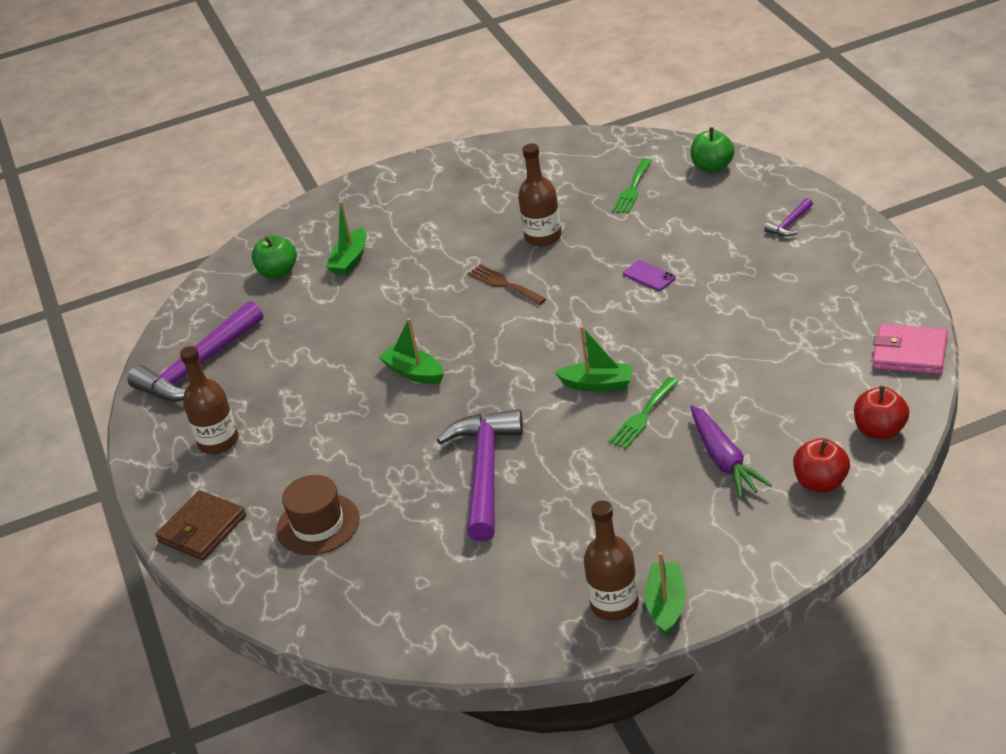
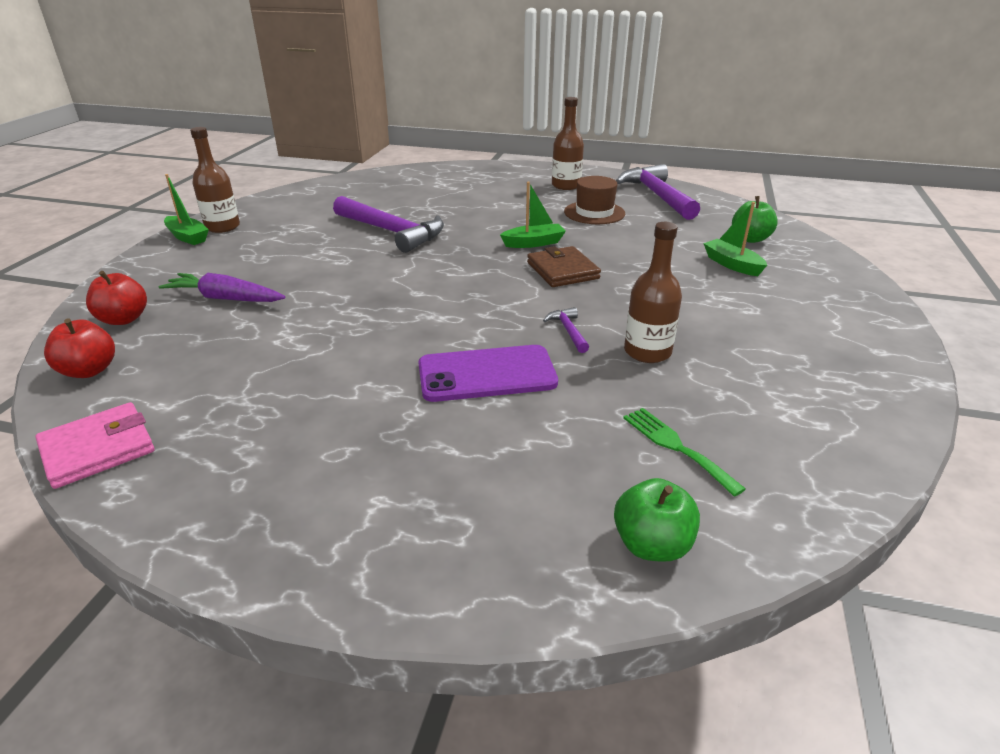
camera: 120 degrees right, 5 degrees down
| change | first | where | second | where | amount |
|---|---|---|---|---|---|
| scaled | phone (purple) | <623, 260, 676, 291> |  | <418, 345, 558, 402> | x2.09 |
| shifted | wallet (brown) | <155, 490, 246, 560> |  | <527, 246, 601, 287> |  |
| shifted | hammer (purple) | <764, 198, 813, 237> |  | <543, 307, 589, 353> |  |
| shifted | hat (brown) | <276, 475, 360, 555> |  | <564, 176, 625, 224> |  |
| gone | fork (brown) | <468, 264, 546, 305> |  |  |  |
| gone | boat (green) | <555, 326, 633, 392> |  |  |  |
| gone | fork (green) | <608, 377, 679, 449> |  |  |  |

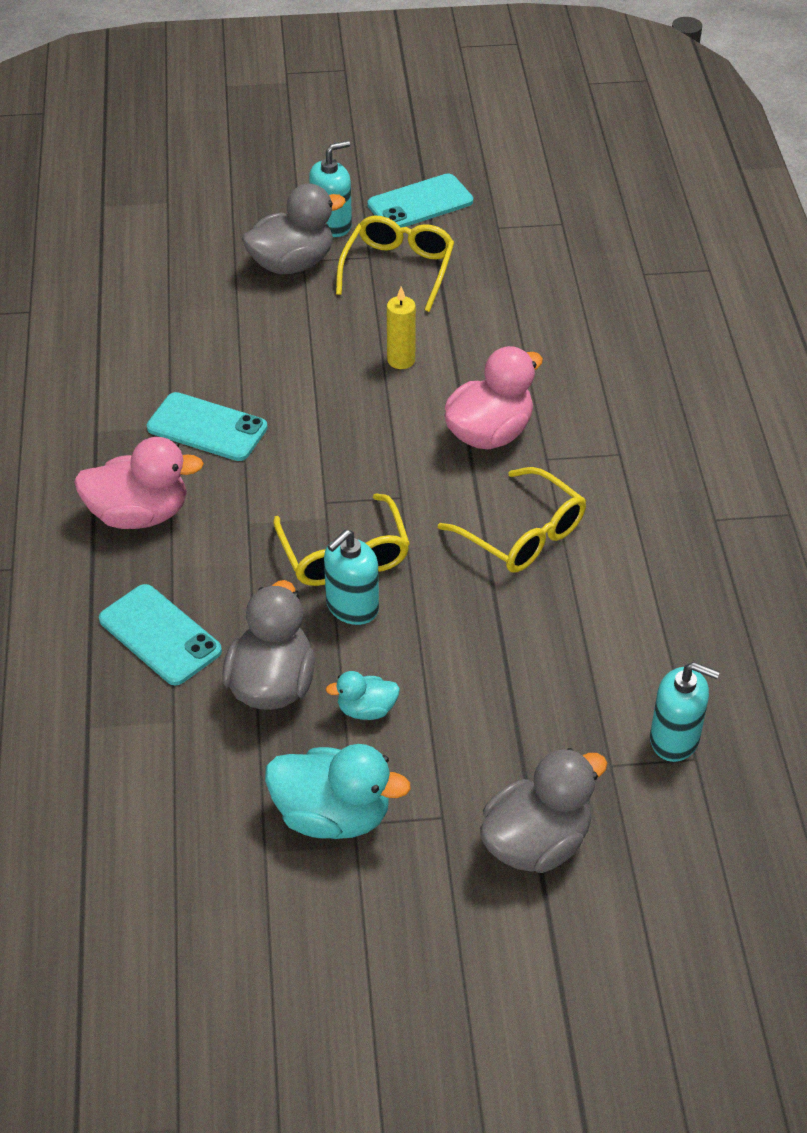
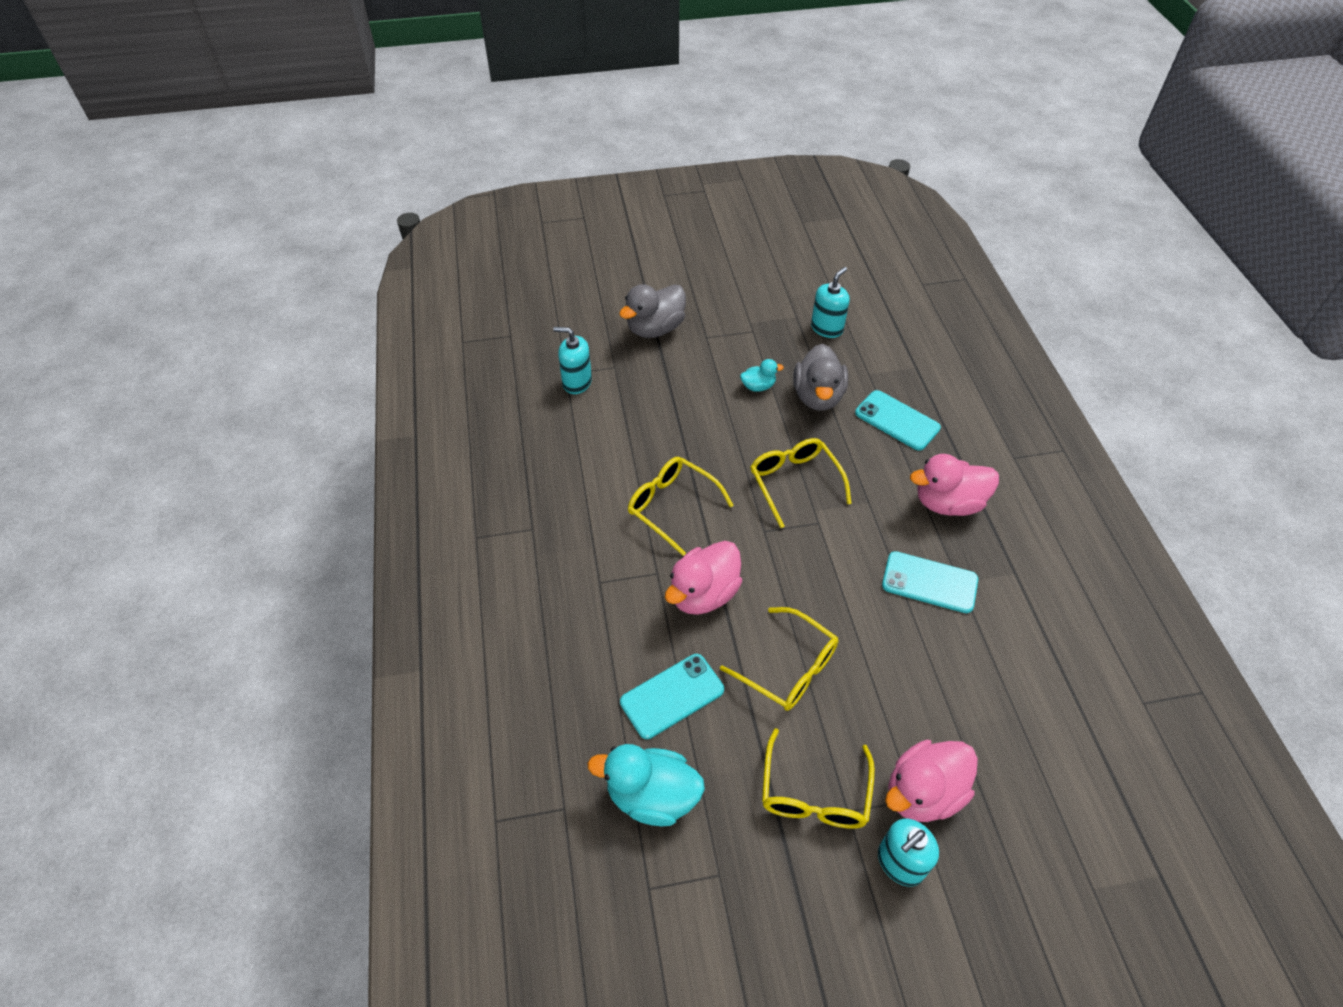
camera: 175 degrees right, 5 degrees up
| change | first | where | second | where | amount |
|---|---|---|---|---|---|
| shifted | duck (turquoise) | <265, 744, 411, 839> |  | <587, 744, 705, 826> |  |
| shifted | phone (turquoise) | <368, 173, 473, 228> |  | <620, 654, 724, 739> |  |
| swapped | candle (yellow) | <387, 286, 416, 369> | glasses (yellow) | <720, 607, 839, 711> |  |
| shifted | soap dispenser (turquoise) | <324, 529, 379, 625> |  | <811, 267, 850, 338> |  |
| repainted | duck (grey) | <242, 184, 346, 274> | duck (pink) | <885, 740, 978, 822> |  |

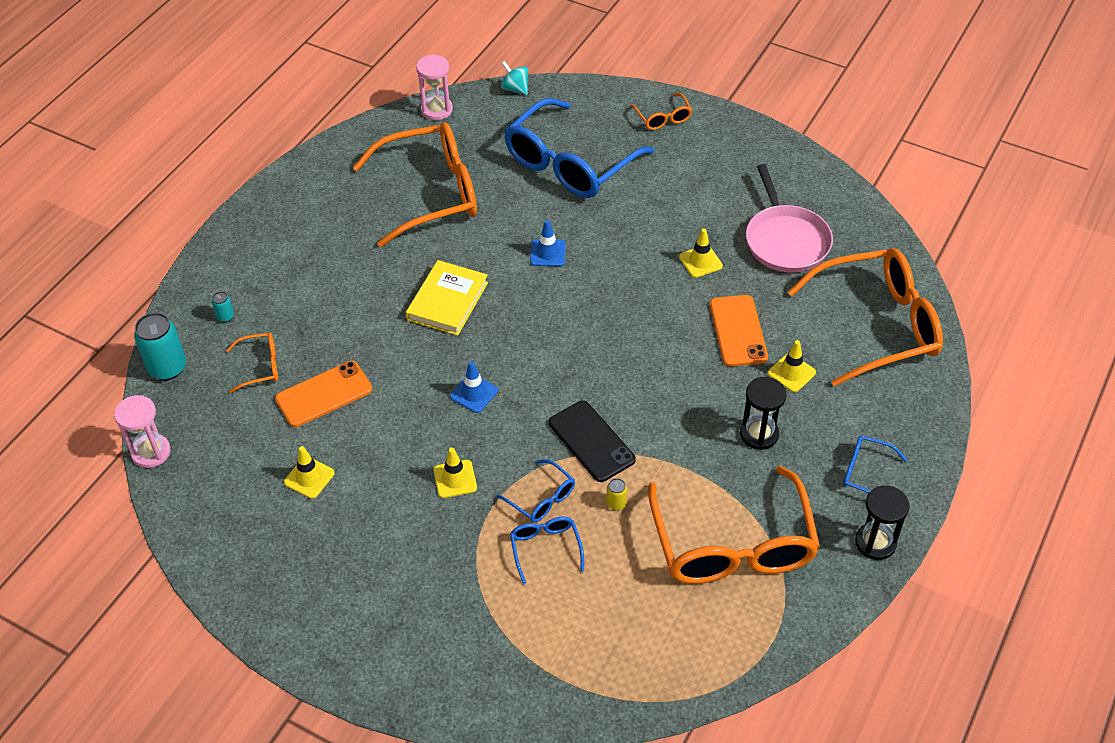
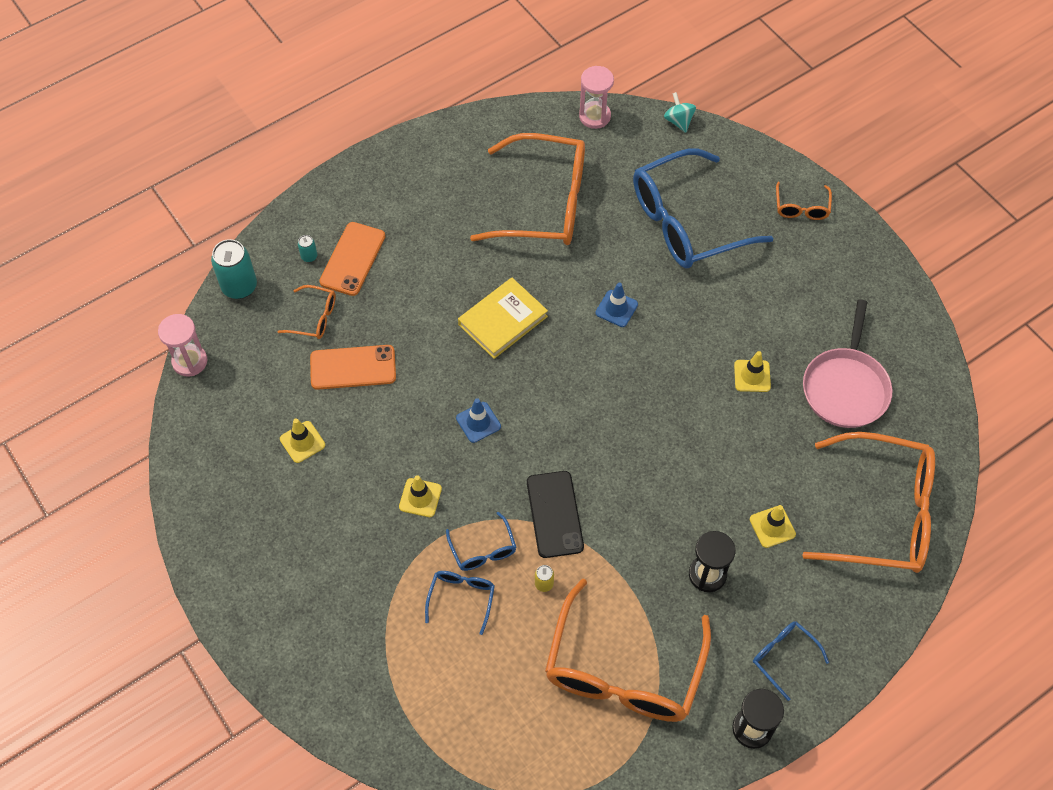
camera: 25 degrees right, 10 degrees up
| change | first | where | second | where | amount |
|---|---|---|---|---|---|
| shifted | phone (orange) | <710, 295, 768, 367> |  | <319, 222, 386, 296> |  |

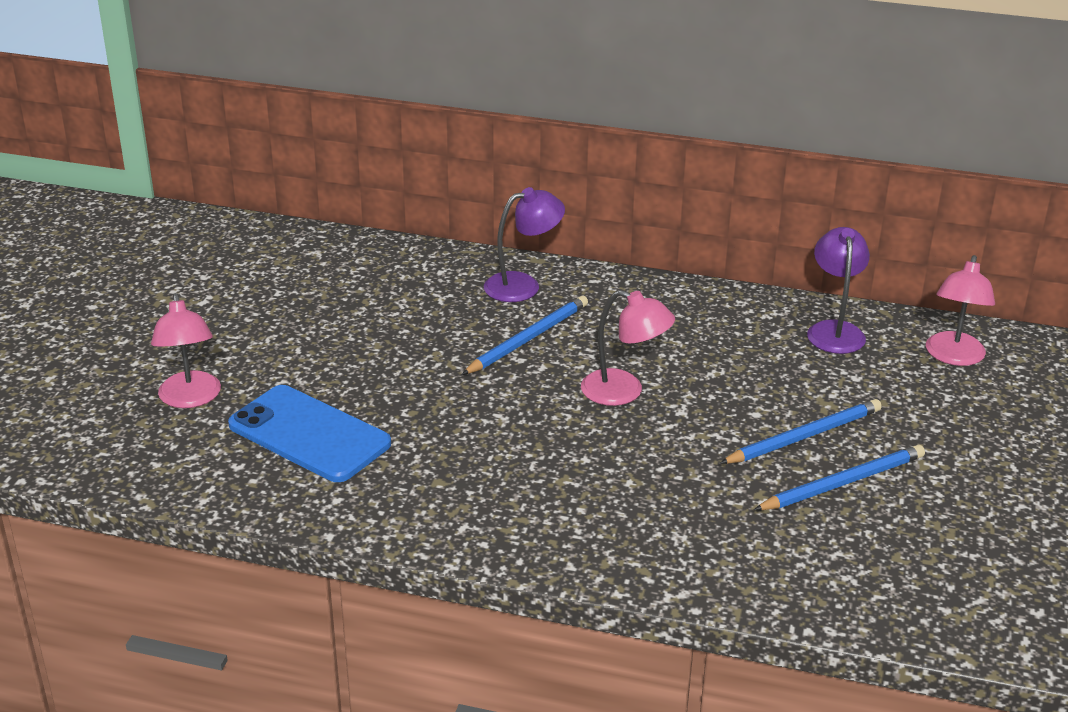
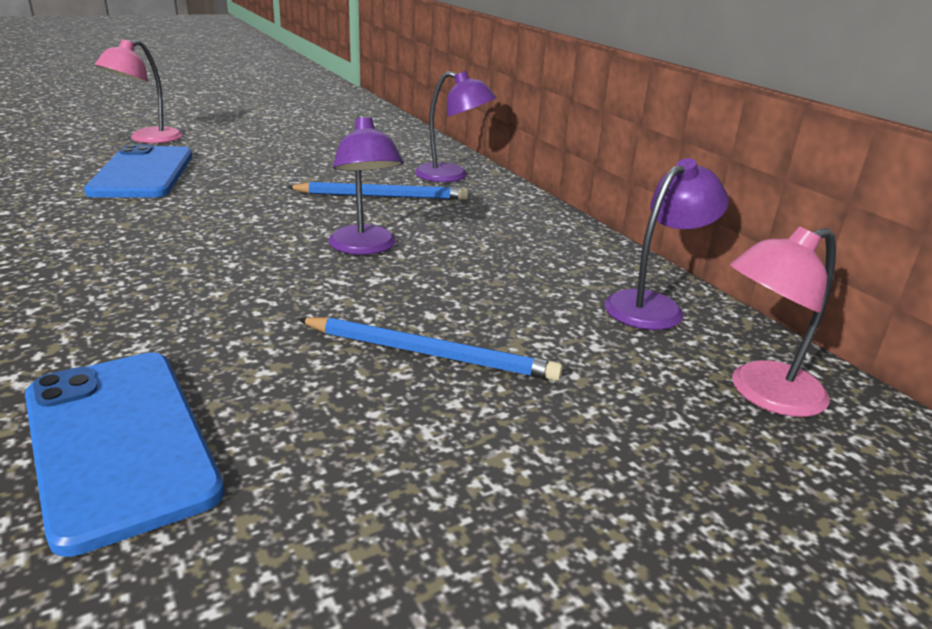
camera: 45 degrees right, 5 degrees down
| change | first | where | second | where | amount |
|---|---|---|---|---|---|
| new |  |  | phone (blue) | <25, 352, 224, 557> |  |
| repainted | lamp (pink) | <581, 290, 675, 406> | lamp (purple) | <329, 114, 403, 255> |  |
| gone | pencil (blue) | <754, 445, 925, 511> |  |  |  |

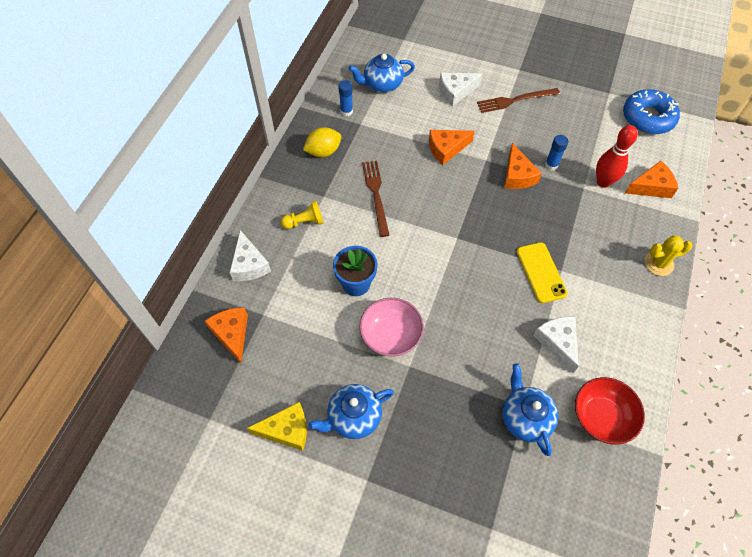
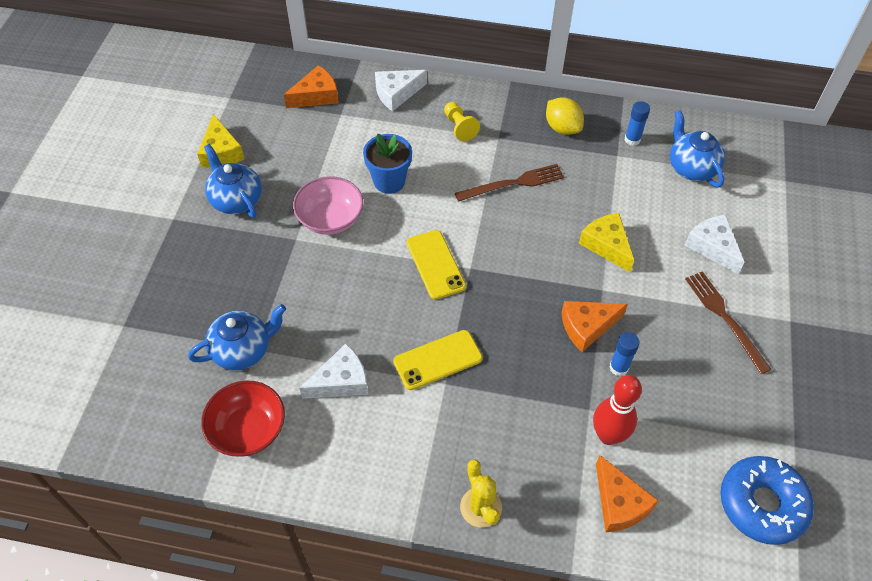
camera: 80 degrees right, 5 degrees down
| change | first | where | second | where | amount |
|---|---|---|---|---|---|
| new |  |  | phone (yellow) | <407, 230, 466, 300> |  |
| repainted | cheese (orange) | <429, 130, 475, 165> | cheese (yellow) | <579, 213, 634, 272> |  |

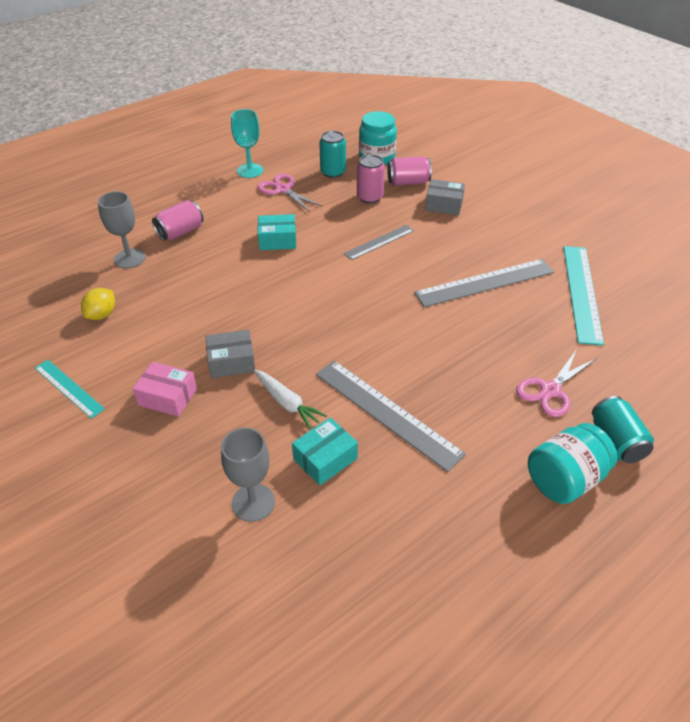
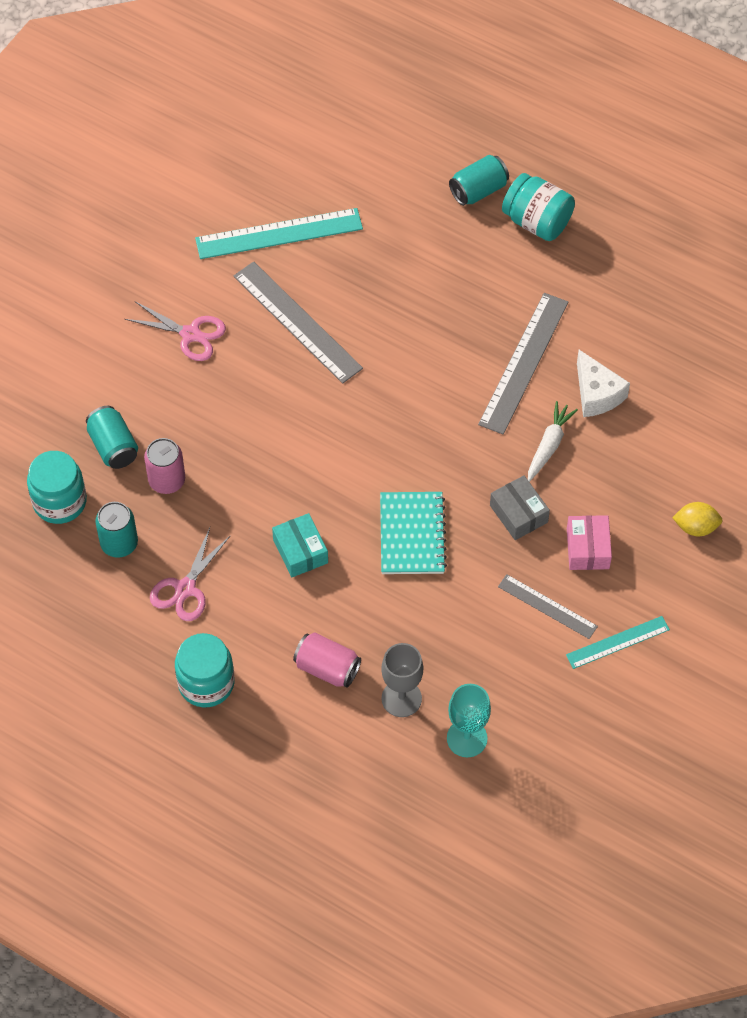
camera: 110 degrees left, 15 degrees up
| change | first | where | second | where | amount |
|---|---|---|---|---|---|
| repainted | can (pink) | <387, 156, 432, 186> | can (turquoise) | <86, 406, 138, 469> |  |
| shifted | scissors (pink) | <516, 349, 597, 417> |  | <125, 302, 226, 361> |  |
| new |  |  | jar (turquoise) | <175, 633, 234, 707> |  |
| new |  |  | notebook (turquoise) | <380, 492, 447, 574> |  |
| shifted | goblet (turquoise) | <231, 109, 263, 178> |  | <447, 684, 491, 757> |  |
| shifted | ruler (grey) | <344, 225, 414, 260> |  | <498, 574, 598, 639> |  |
| rotated | ruler (turquoise) | <35, 360, 105, 419> |  | <566, 616, 670, 669> | 45 degrees clockwise |
| swapped | box (turquoise) | <292, 417, 358, 486> | cheese (white) | <577, 350, 630, 417> |  |
| shifted | lemon (yellow) | <81, 288, 115, 320> |  | <672, 502, 723, 536> |  |
| gone | goblet (grey) | <221, 428, 275, 522> |  |  |  |
| gone | box (grey) | <425, 179, 465, 215> |  |  |  |

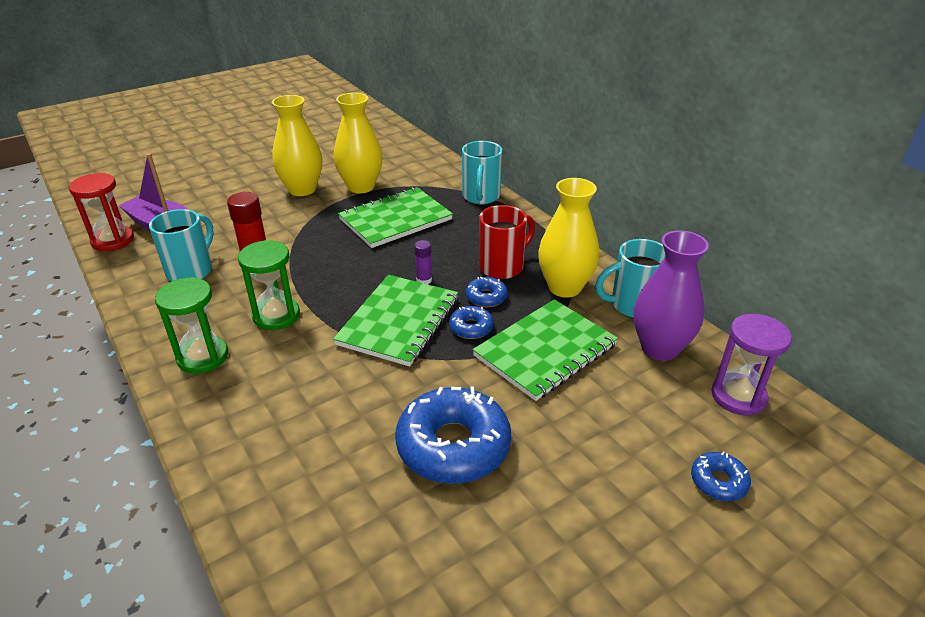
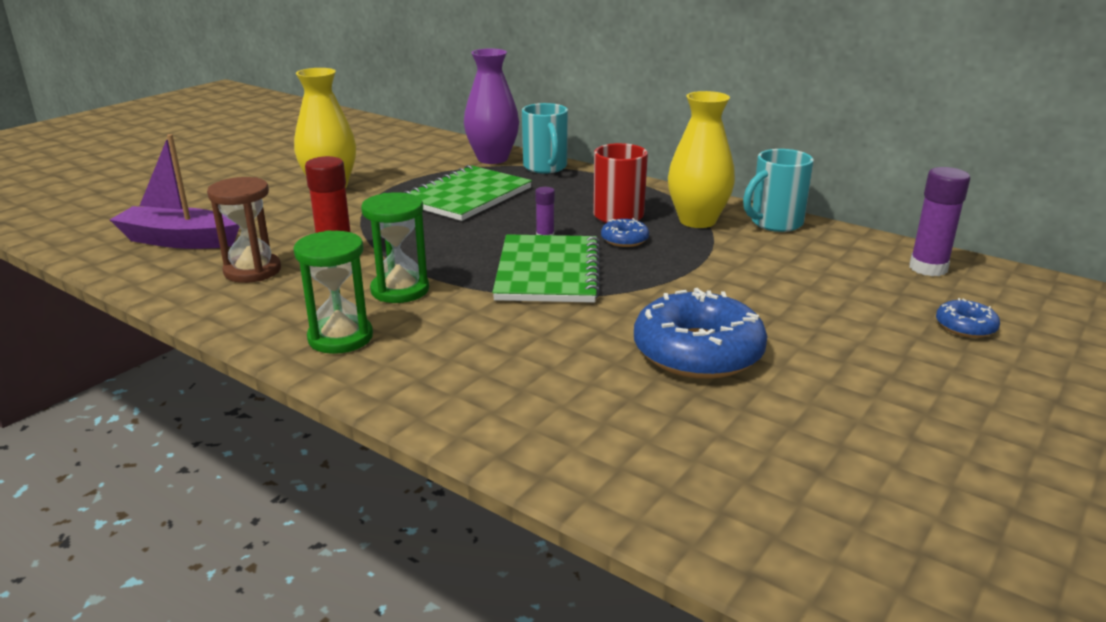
camera: 20 degrees left, 10 degrees down
| change | first | where | second | where | amount |
|---|---|---|---|---|---|
| swapped | mug (turquoise) | <149, 209, 214, 281> | hourglass (brown) | <207, 177, 281, 283> |  |
| shifted | vase (purple) | <634, 230, 709, 361> |  | <464, 49, 519, 164> |  |
| swapped | hourglass (purple) | <711, 314, 792, 416> | glue stick (purple) | <909, 167, 970, 276> |  |
| gone | hourglass (red) | <69, 173, 134, 251> |  |  |  |
| gone | vase (yellow) | <334, 93, 383, 193> |  |  |  |
| gone | donut (blue) | <449, 306, 494, 339> |  |  |  |
| gone | notebook (green) | <473, 299, 618, 401> |  |  |  |

